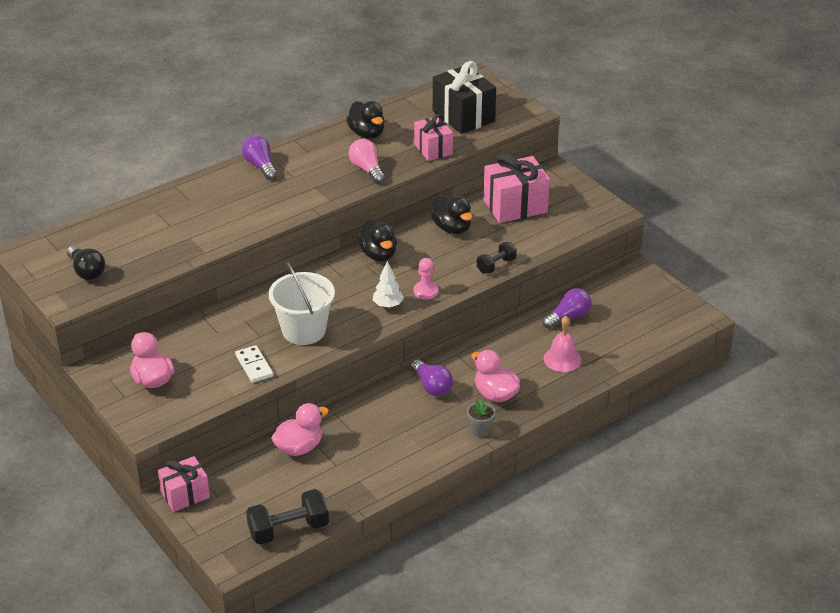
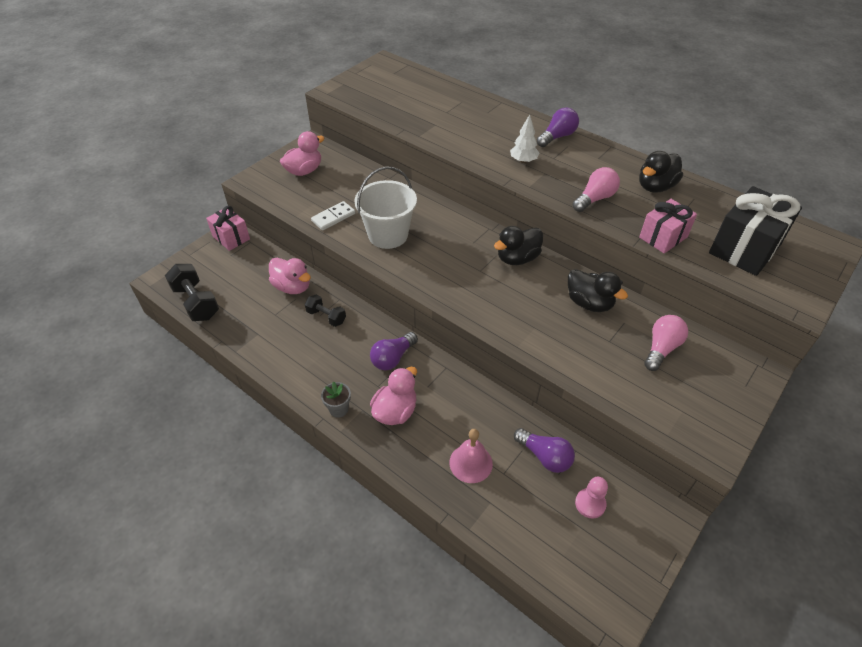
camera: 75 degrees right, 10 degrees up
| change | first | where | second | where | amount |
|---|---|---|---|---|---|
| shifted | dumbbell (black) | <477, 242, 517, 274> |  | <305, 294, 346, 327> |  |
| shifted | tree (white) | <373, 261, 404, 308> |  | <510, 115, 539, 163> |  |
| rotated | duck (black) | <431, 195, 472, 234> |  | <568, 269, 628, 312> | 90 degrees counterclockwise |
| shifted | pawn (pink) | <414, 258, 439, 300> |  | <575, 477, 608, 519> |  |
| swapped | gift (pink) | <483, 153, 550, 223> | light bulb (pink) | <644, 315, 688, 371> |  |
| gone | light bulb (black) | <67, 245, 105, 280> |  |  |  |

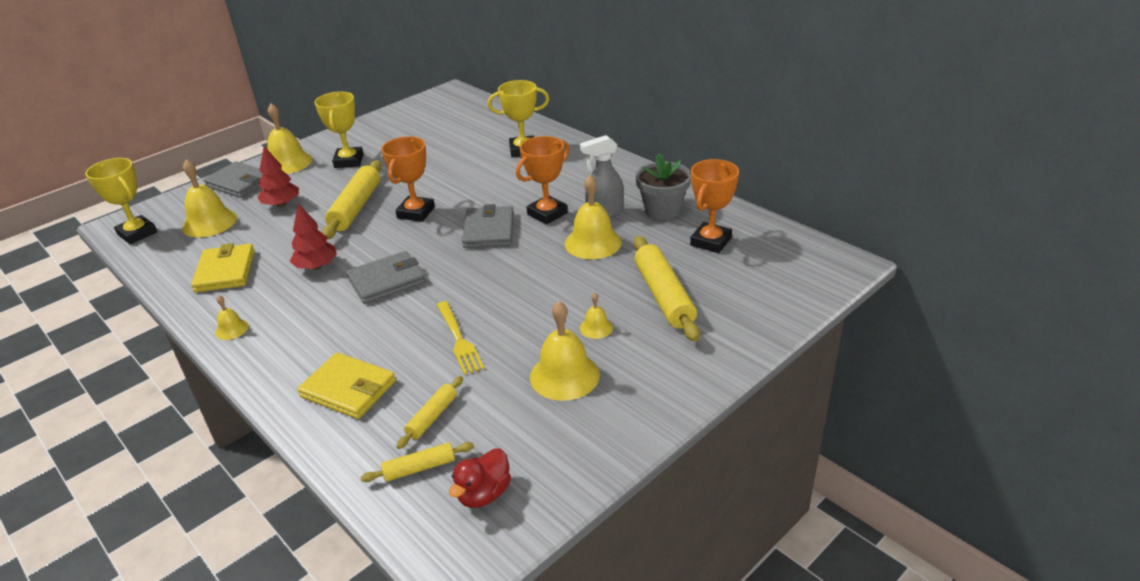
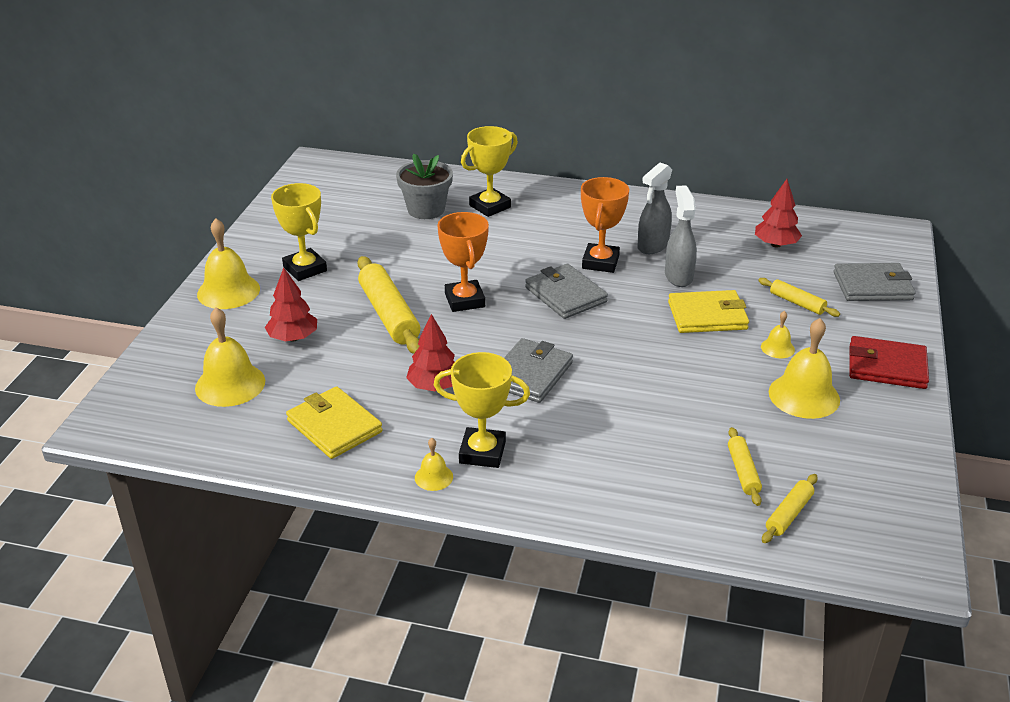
camera: 35 degrees left, 0 degrees up
| change | first | where | second | where | amount |
|---|---|---|---|---|---|
| shifted | flower pot (grey) | <636, 154, 691, 220> |  | <396, 153, 453, 219> |  |
| shifted | trophy (yellow) | <85, 158, 157, 244> |  | <434, 352, 530, 468> |  |
| swapped | bell (yellow) | <565, 175, 622, 259> | spray bottle (grey) | <665, 185, 697, 287> |  |
| shifted | wallet (yellow) | <297, 352, 396, 419> |  | <668, 290, 749, 333> |  |
| swapped | trophy (orange) | <690, 159, 739, 253> | tree (red) | <755, 179, 802, 248> |  |
| scaled | rolling pin (yellow) | <634, 236, 700, 342> |  | <758, 278, 840, 317> | x0.53 |
| shifted | wallet (grey) | <203, 161, 263, 198> |  | <833, 263, 916, 301> |  |
| new |  |  | wallet (red) | <849, 336, 929, 389> |  |
| gone | fork (yellow) | <437, 301, 485, 375> |  |  |  |
| gone | duck (red) | <449, 448, 511, 508> |  |  |  |

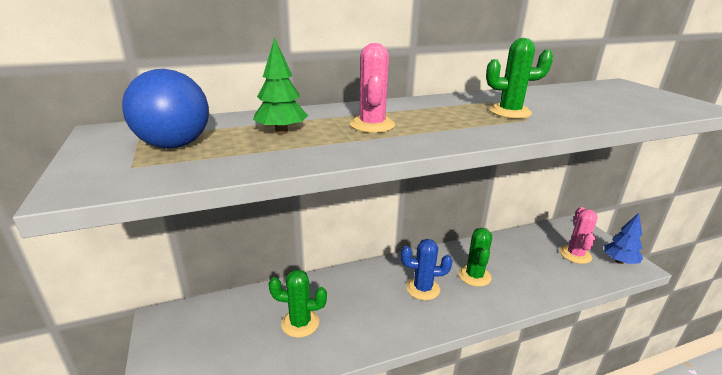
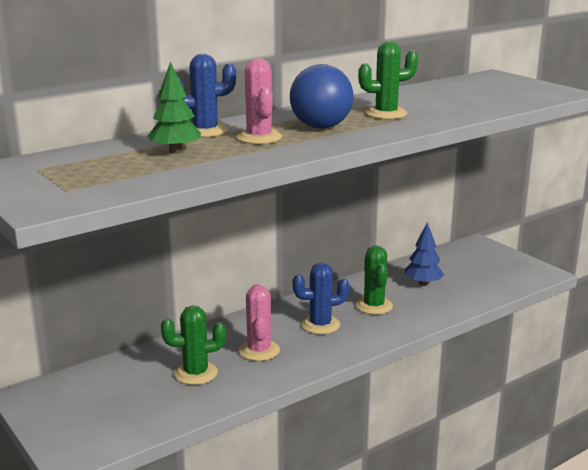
camera: 15 degrees left, 5 degrees down
| change | first | where | second | where | amount |
|---|---|---|---|---|---|
| new |  |  | cactus (blue) | <178, 54, 236, 137> |  |
| shifted | cactus (pink) | <559, 207, 598, 264> |  | <239, 284, 280, 361> |  |
| shifted | ball (blue) | <122, 69, 209, 149> |  | <290, 64, 354, 129> |  |
| shifted | tree (blue) | <604, 213, 643, 264> |  | <404, 222, 444, 286> |  |

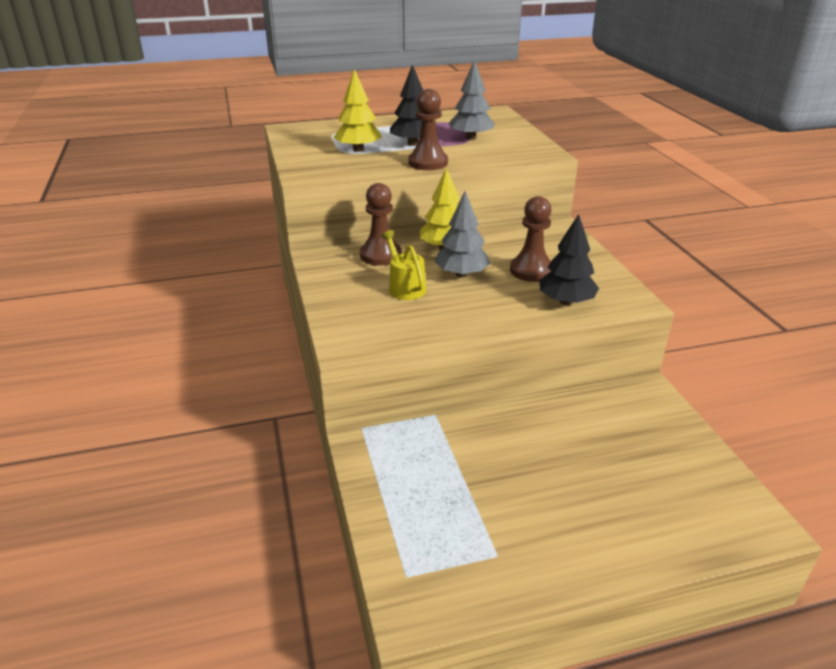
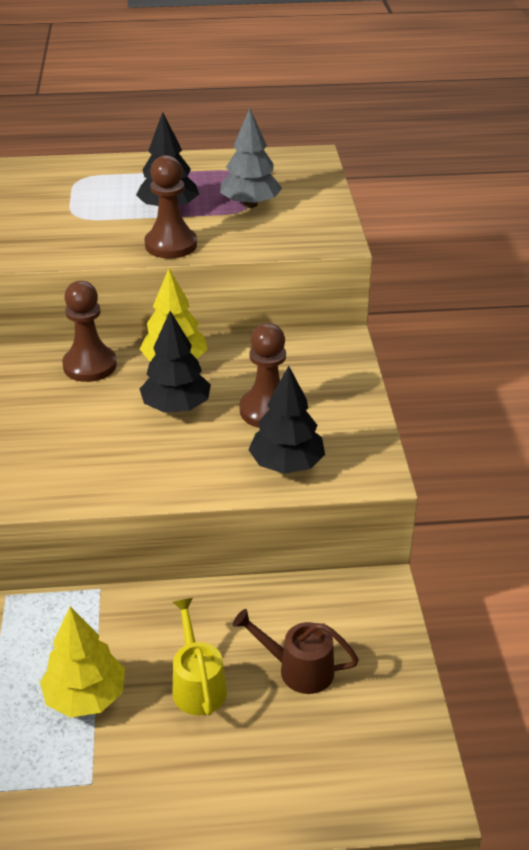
camera: 10 degrees right, 5 degrees up
| change | first | where | second | where | amount |
|---|---|---|---|---|---|
| shifted | tree (yellow) | <333, 69, 382, 152> |  | <40, 607, 125, 718> |  |
| repainted | tree (grey) | <434, 191, 490, 278> | tree (black) | <140, 311, 211, 412> |  |
| shifted | watering can (yellow) | <381, 230, 426, 300> |  | <173, 598, 227, 716> |  |
| new |  |  | watering can (brown) | <233, 609, 359, 694> |  |

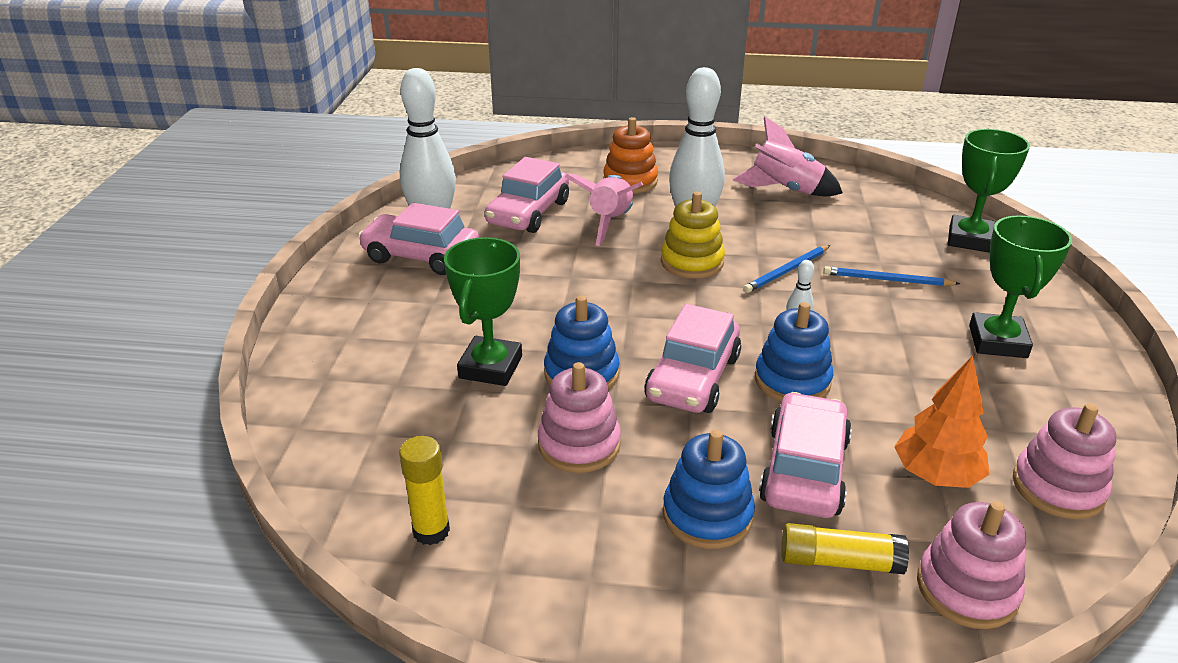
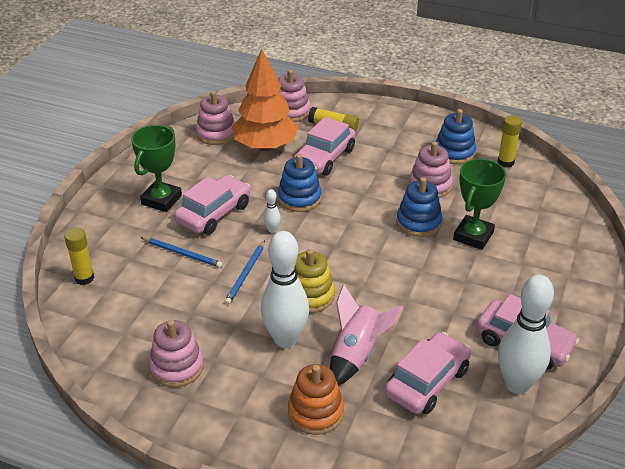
camera: 165 degrees left, 5 degrees up
| change | first | where | second | where | amount |
|---|---|---|---|---|---|
| swapped | trophy (green) | <948, 129, 1030, 253> | glue stick (yellow) | <64, 228, 94, 285> |  |
| swapped | rocket (pink) | <733, 117, 843, 196> | stacking toy (pink) | <149, 320, 204, 387> |  |
| shifted | car (pink) | <644, 304, 741, 413> |  | <174, 175, 250, 235> |  |
| rotated | pencil (blue) | <743, 245, 830, 293> |  | <225, 240, 265, 305> | 135 degrees clockwise |
| scaled | tree (orange) | <894, 356, 989, 488> |  | <232, 49, 298, 151> | x1.54 |
| shifted | stacking toy (blue) | <663, 430, 755, 549> |  | <436, 109, 476, 164> |  |

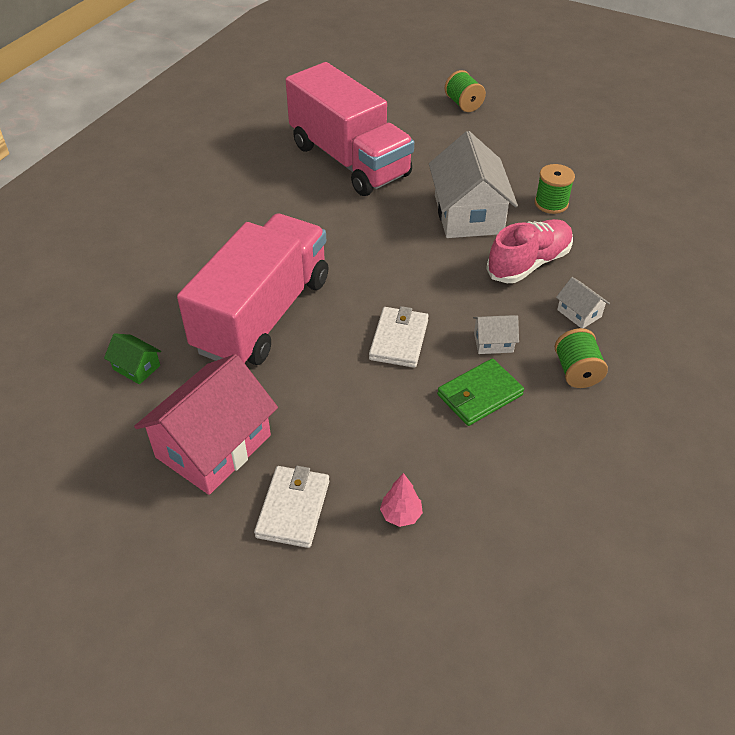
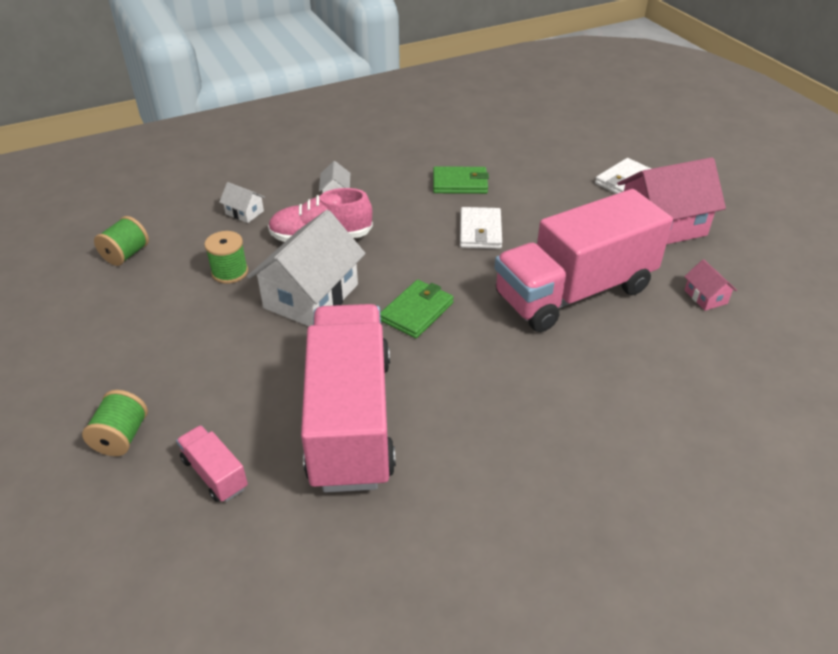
camera: 145 degrees left, 5 degrees down
| change | first | where | second | where | amount |
|---|---|---|---|---|---|
| shifted | spool (green) | <555, 328, 608, 388> |  | <94, 216, 149, 266> |  |
| new |  |  | truck (pink) | <176, 425, 248, 502> |  |
| shifted | house (white) | <473, 315, 519, 354> |  | <219, 182, 265, 223> |  |
| new |  |  | wallet (green) | <380, 280, 454, 338> |  |
| rotated | wallet (white) | <369, 306, 429, 368> |  | <460, 207, 502, 249> | 45 degrees counterclockwise |
| repainted | house (green) | <104, 333, 161, 384> | house (pink) | <684, 259, 737, 311> |  |
| gone | tree (pink) | <380, 473, 423, 527> |  |  |  |

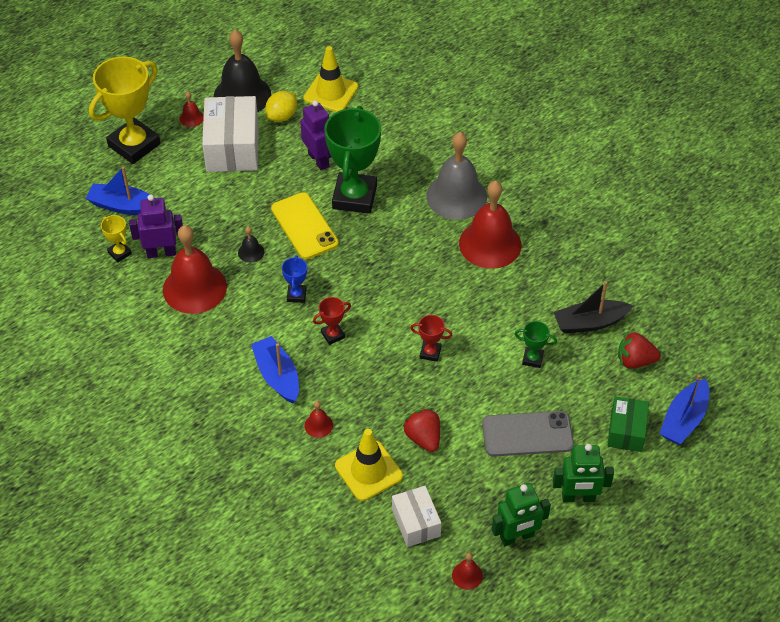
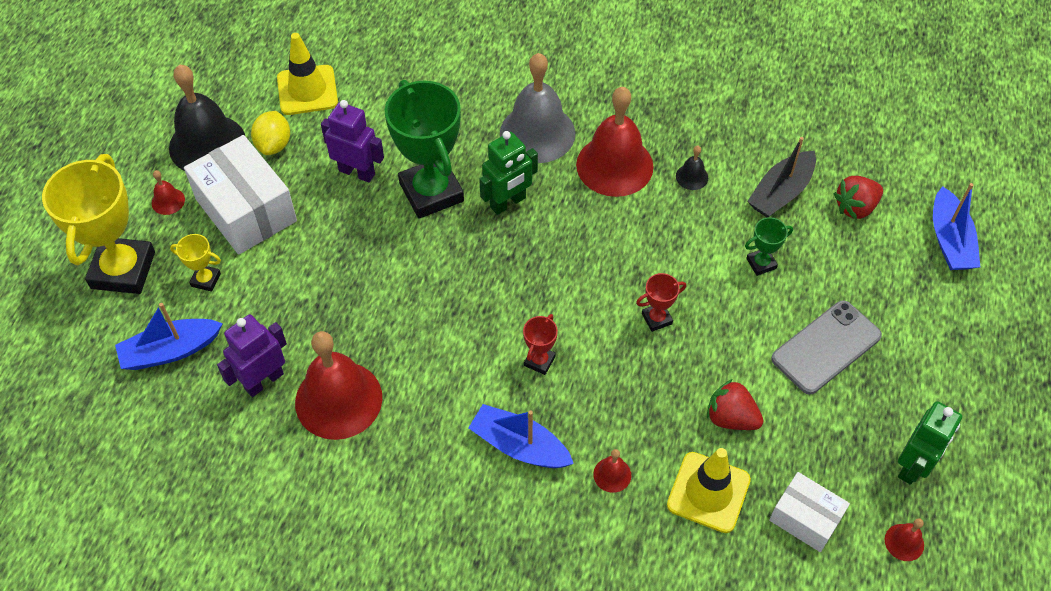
camera: 35 degrees left, 5 degrees up
| change | first | where | second | where | amount |
|---|---|---|---|---|---|
| shifted | trophy (yellow) | <101, 215, 132, 263> |  | <170, 234, 221, 292> |  |
| shifted | robot (green) | <553, 444, 614, 502> |  | <479, 131, 538, 215> |  |
| shifted | bell (black) | <238, 226, 264, 263> |  | <676, 146, 708, 190> |  |
| gone | phone (yellow) | <271, 192, 339, 259> |  |  |  |
| gone | trophy (blue) | <282, 256, 307, 303> |  |  |  |
| gone | box (green) | <607, 396, 649, 452> |  |  |  |

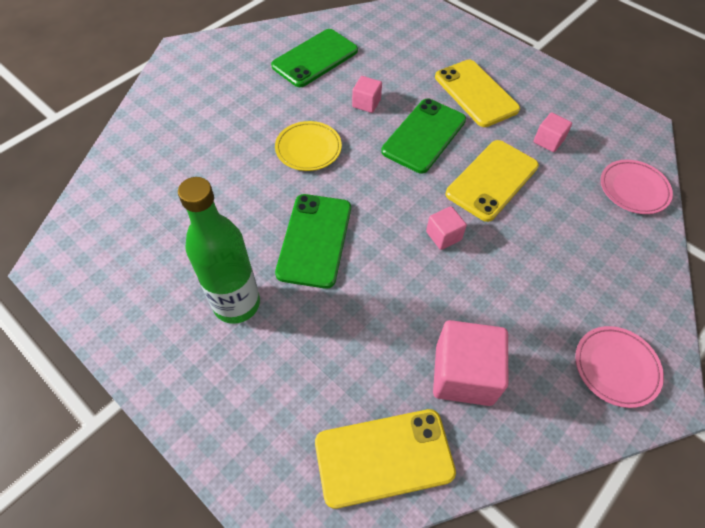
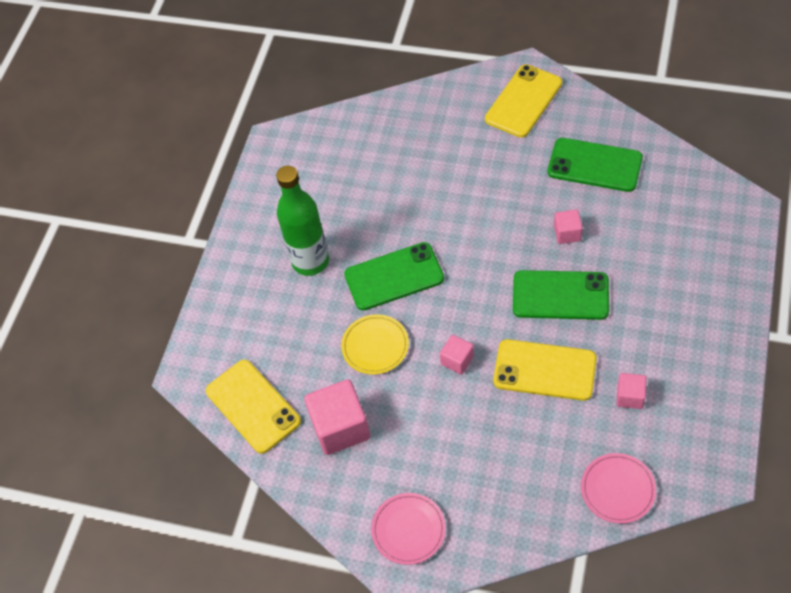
camera: 70 degrees right, 0 degrees up
| change | first | where | second | where | amount |
|---|---|---|---|---|---|
| shifted | plate (yellow) | <275, 121, 342, 171> |  | <341, 314, 409, 375> |  |
| shifted | phone (yellow) | <435, 60, 520, 127> |  | <485, 64, 562, 138> |  |

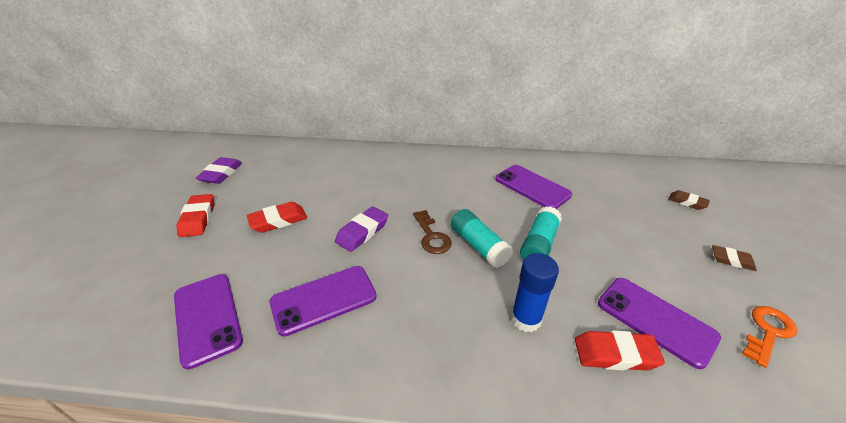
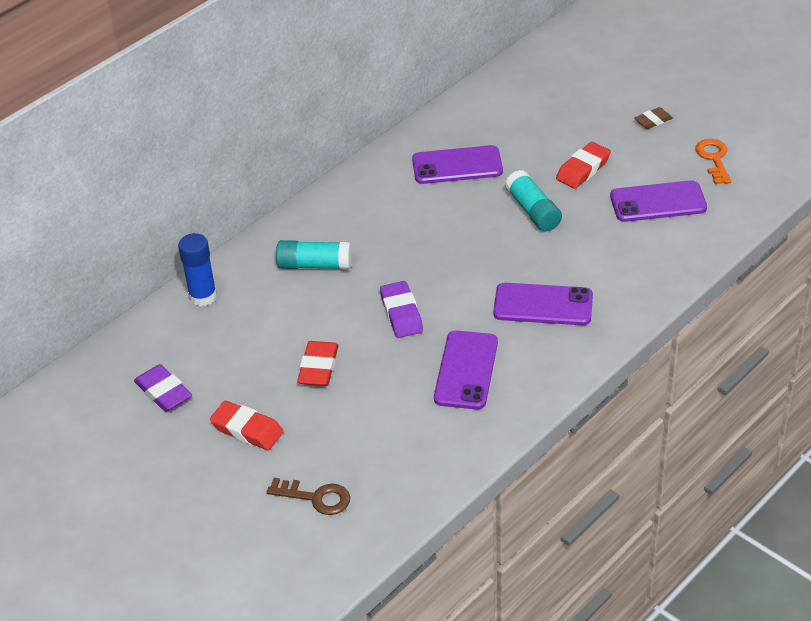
camera: 50 degrees left, 5 degrees up
| change | first | where | second | where | amount |
|---|---|---|---|---|---|
| shifted | glue stick (blue) | <511, 253, 559, 332> |  | <178, 233, 217, 306> |  |
| shifted | key (brown) | <413, 210, 452, 254> |  | <267, 478, 350, 515> |  |
| shifted | glue stick (turquoise) | <451, 209, 513, 268> |  | <276, 240, 352, 269> |  |
| shifted | phone (purple) | <174, 274, 243, 369> |  | <493, 283, 593, 325> |  |
| shifted | eraser (red) | <575, 330, 665, 370> |  | <556, 142, 611, 189> |  |
| gone | eraser (brown) | <669, 190, 710, 210> |  |  |  |

